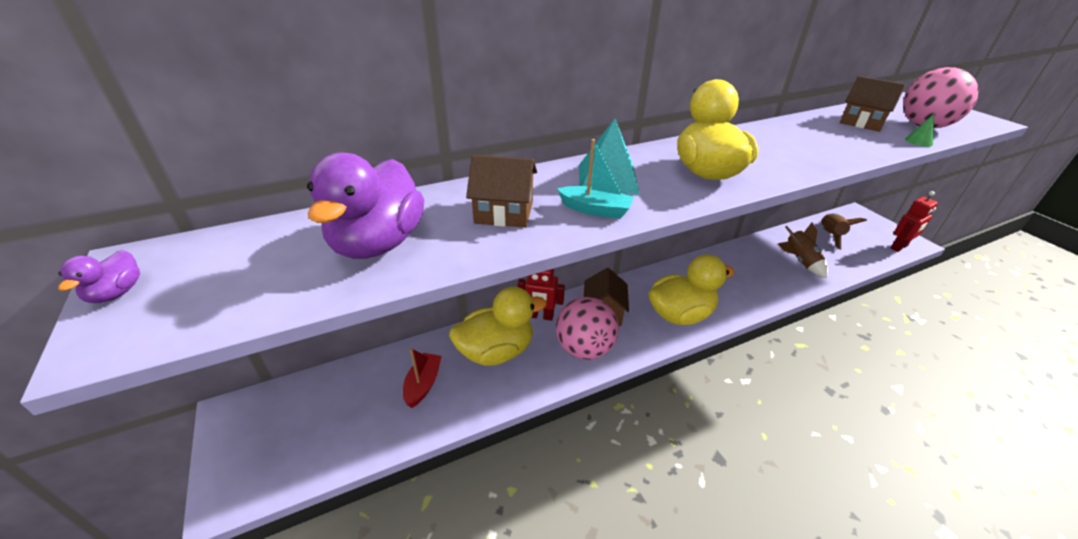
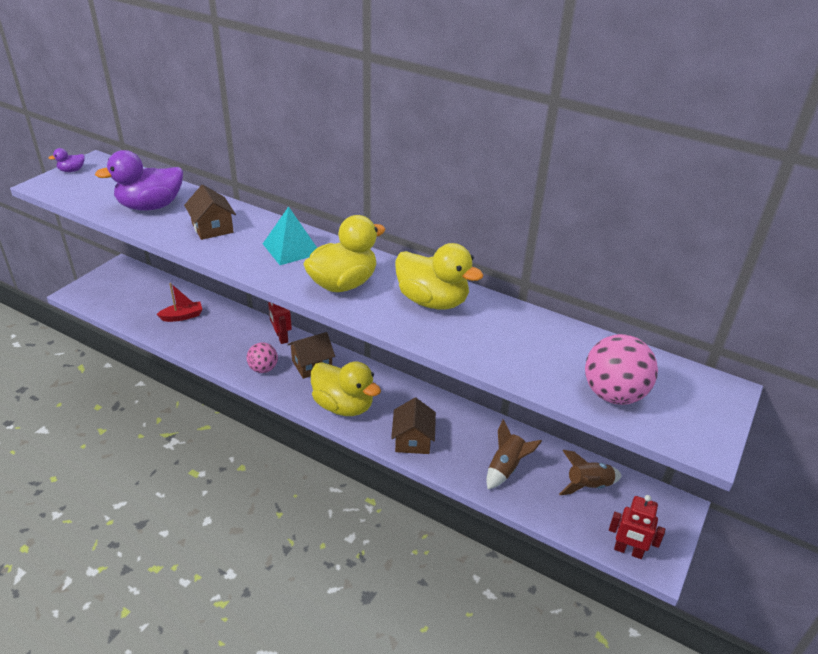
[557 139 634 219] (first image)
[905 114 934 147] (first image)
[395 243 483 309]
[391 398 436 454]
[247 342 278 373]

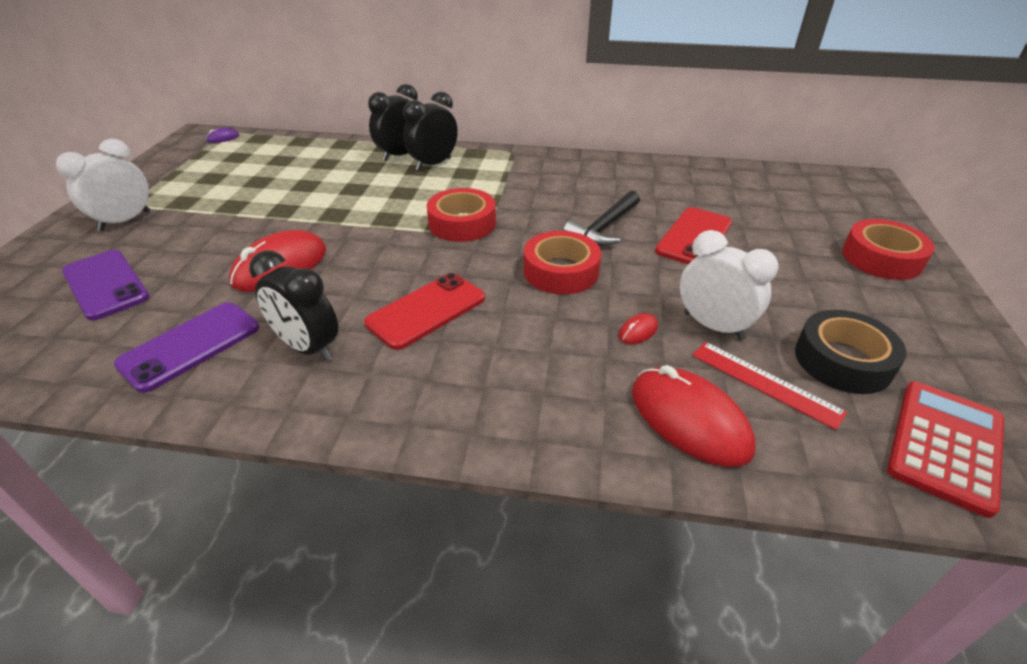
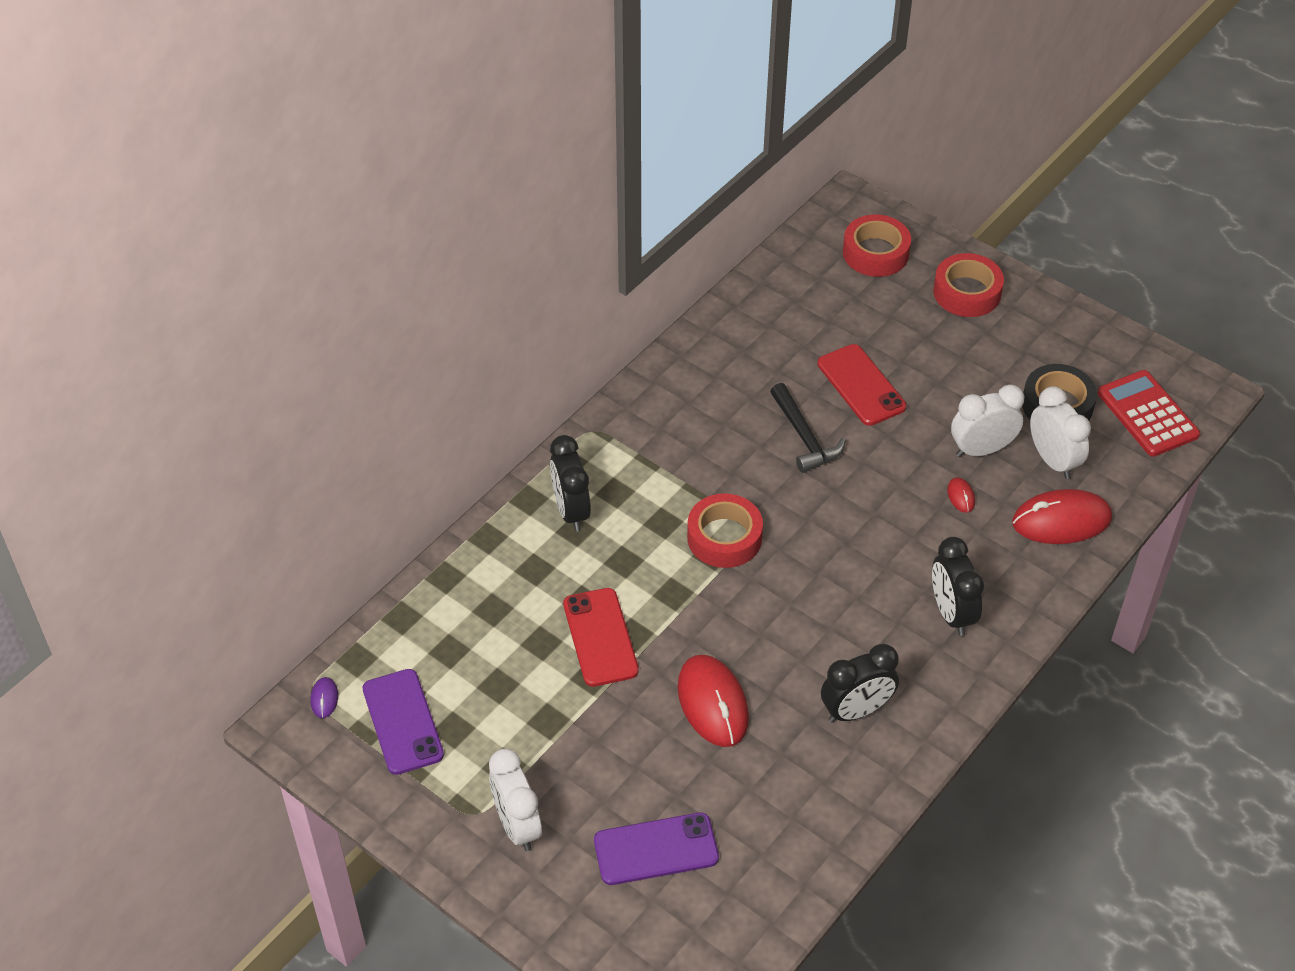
[363 669 444 775]
[563 588 639 687]
[932 537 984 636]
[843 214 911 277]
[1030 386 1091 479]

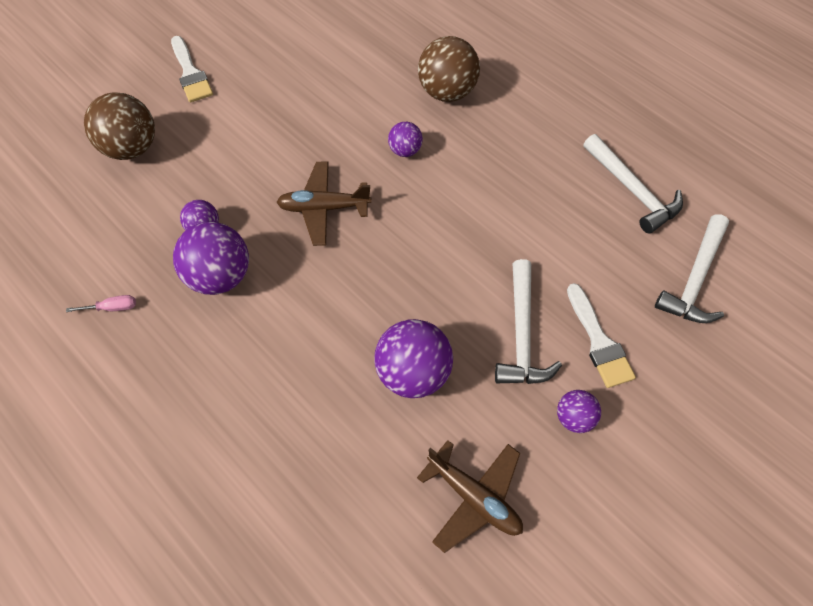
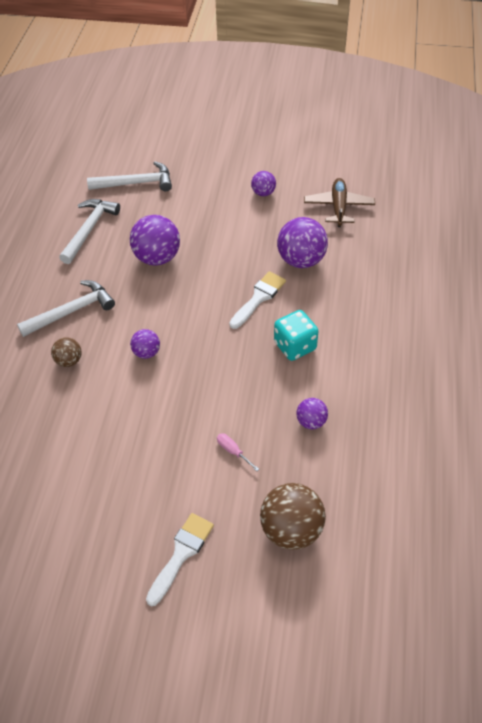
[277 161 372 246] (first image)
[274 310 319 361]
[217 433 259 471]
[130 215 180 266]
[17 280 115 337]
[229 271 286 329]
[51 337 82 367]

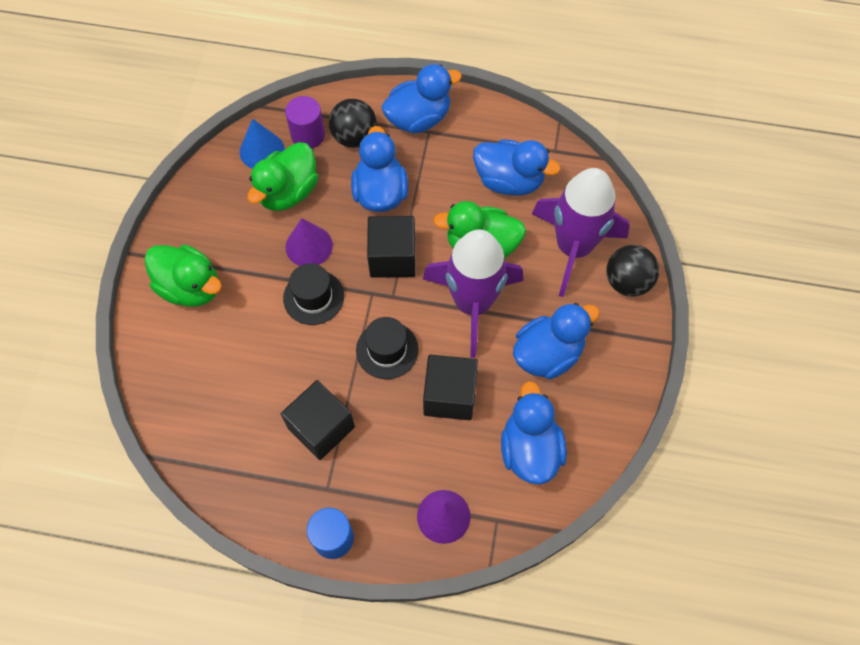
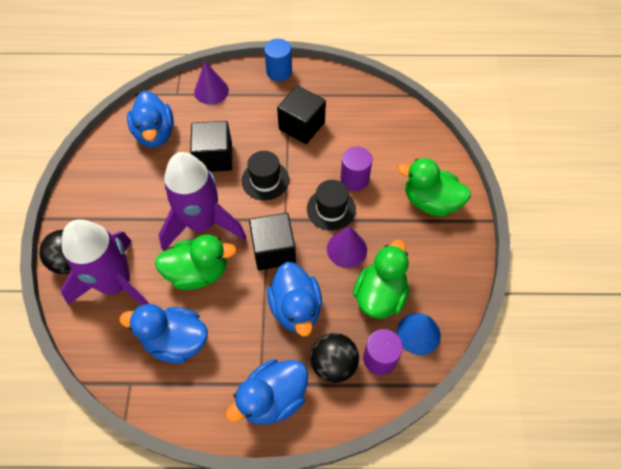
[513 303 600 379] (first image)
[340 147 372 191]

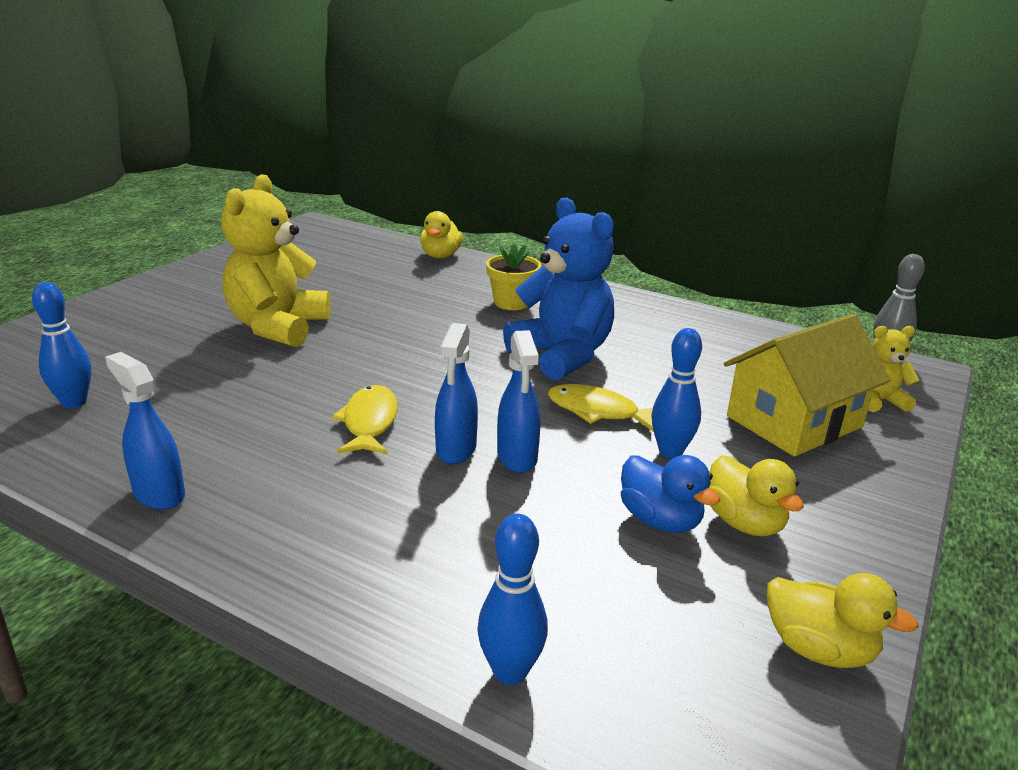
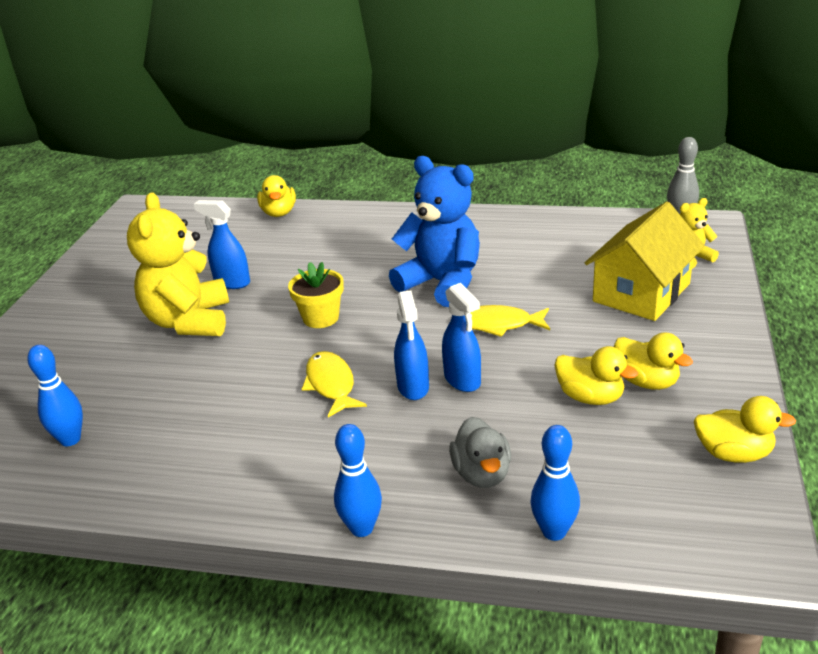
[449 417 511 488]
[194 200 250 289]
[288 262 344 328]
[334 424 382 537]
[554 346 638 405]

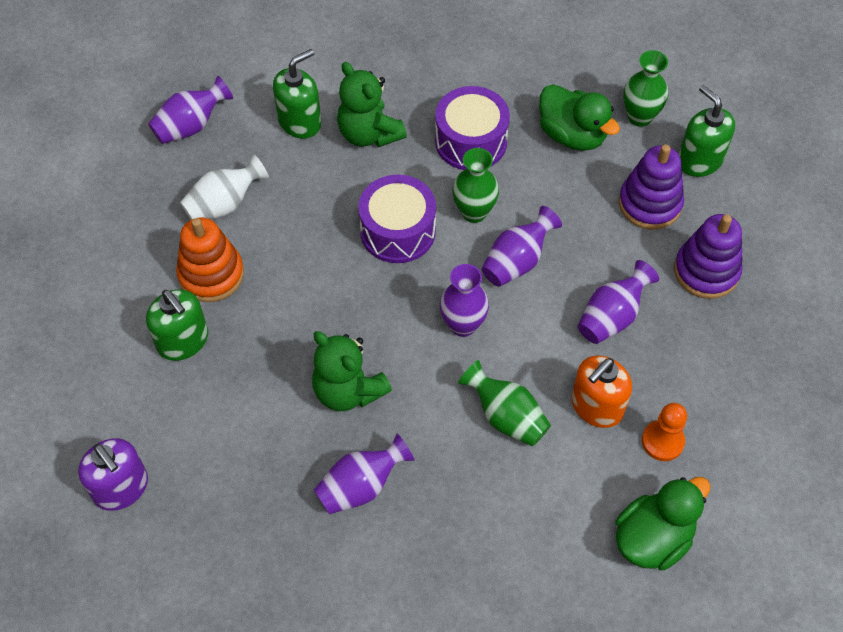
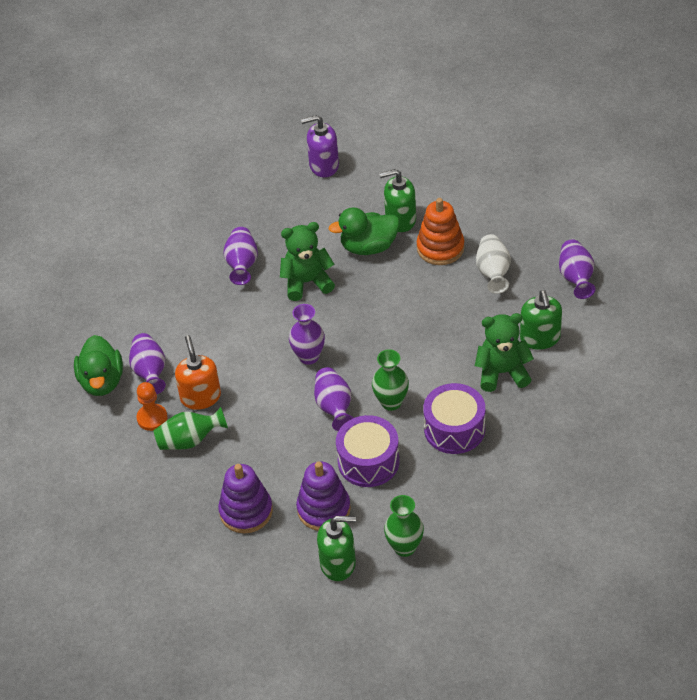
[336 415 400 487]
[153 407 228 450]
[329 207 400 255]
[129 333 166 394]

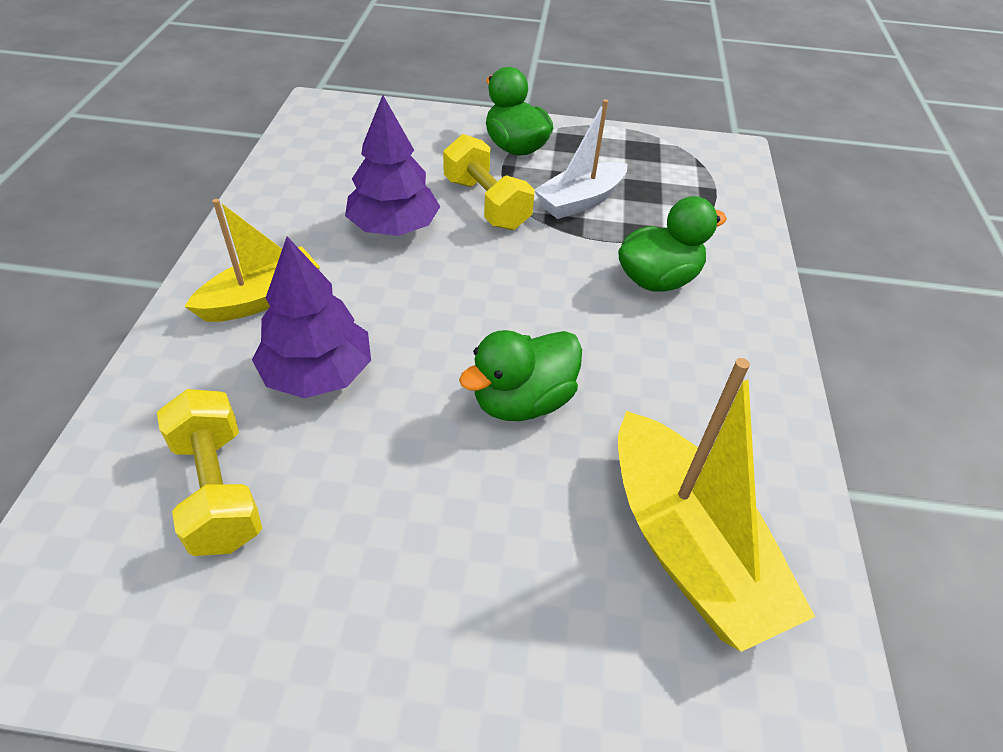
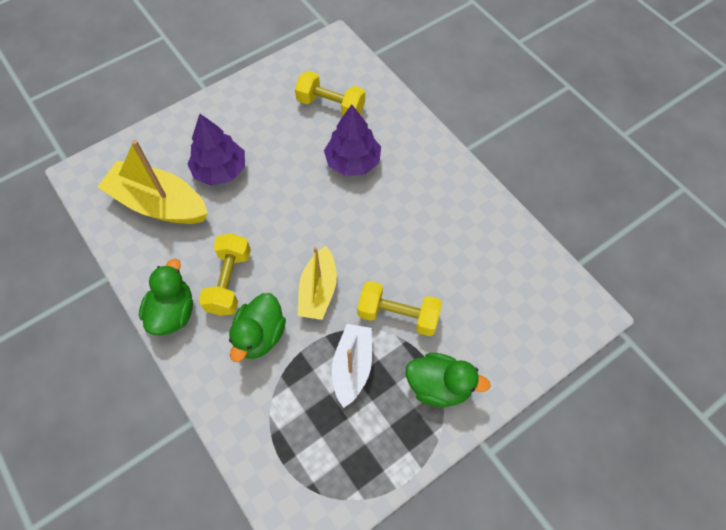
[199 233 251 316]
[298 246 337 320]
[187 114 245 186]
[139 259 193 335]

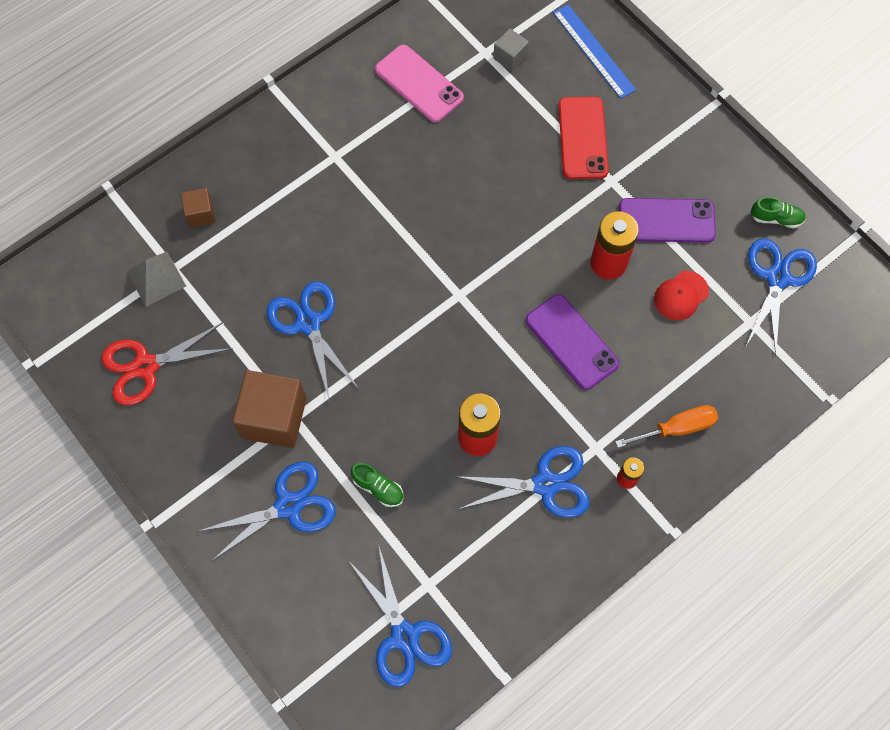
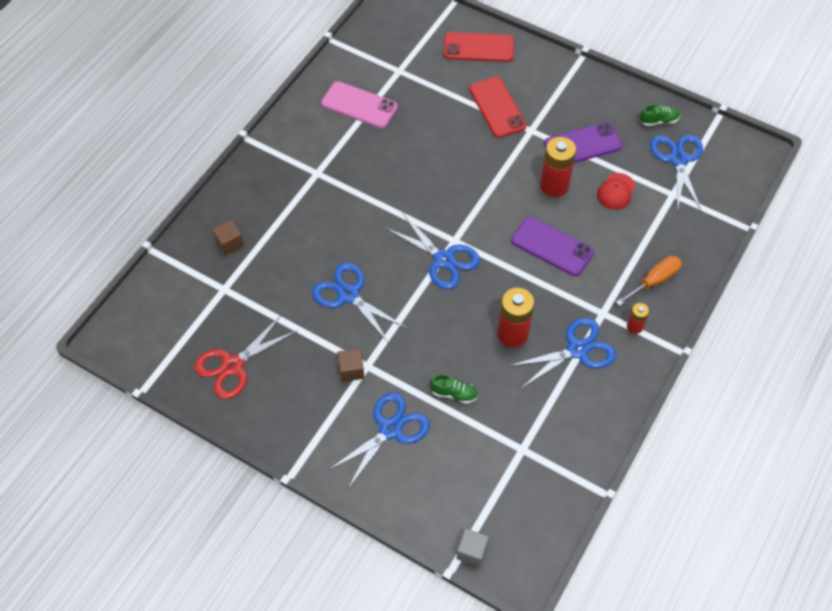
[127 252 186 307] (first image)
[385 212 480 289]
[456 528 489 567]
[443 32 514 62]
[337 348 364 382]

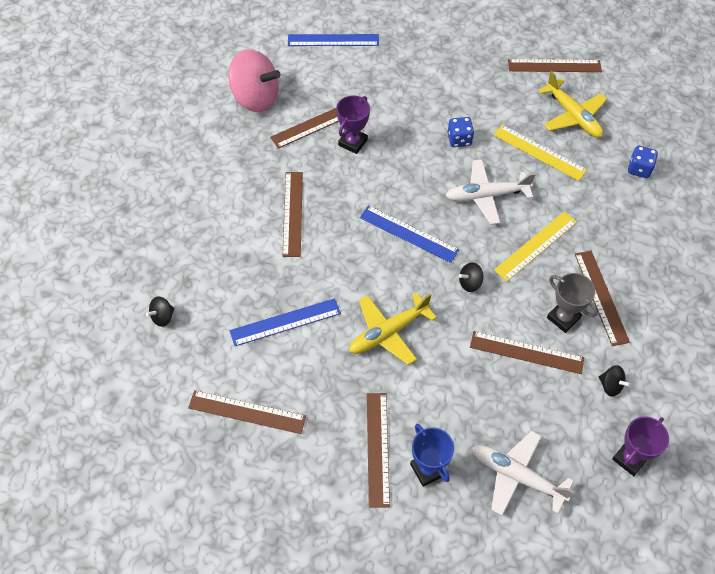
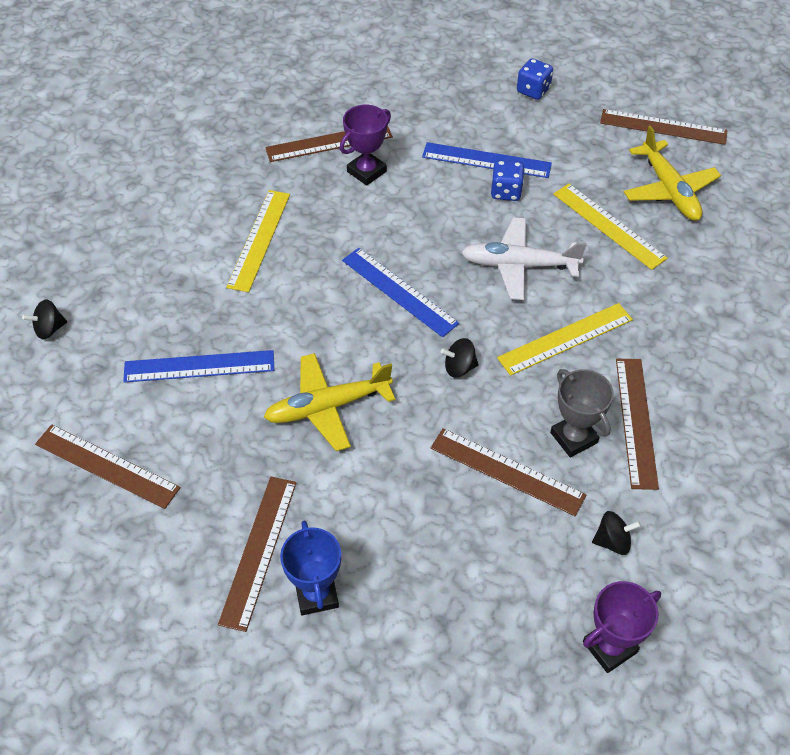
[228 49 280 112] (first image)
[472 431 574 516] (first image)
[422 142 552 178]
[517 58 553 100]
[226 190 290 292]
[592 511 641 555]

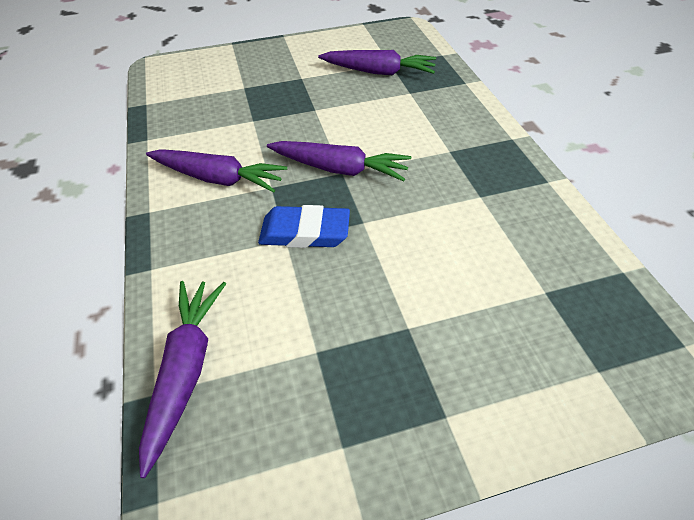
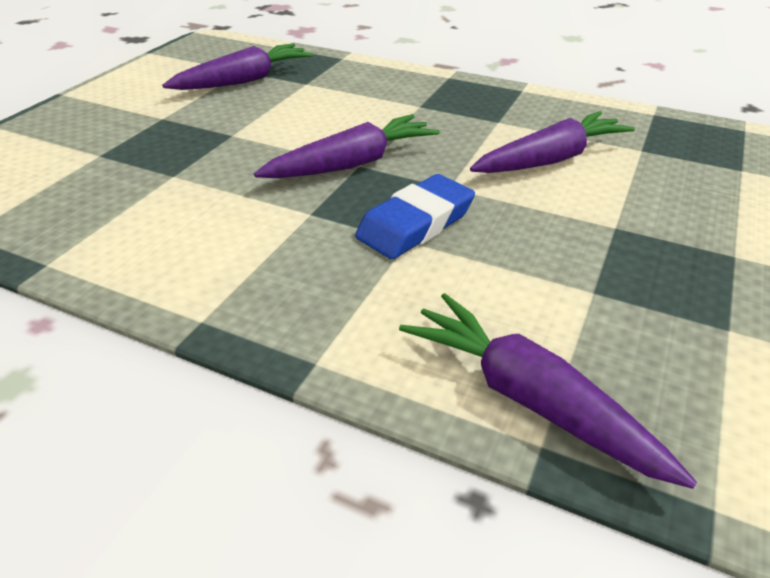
[470 111 635 173]

